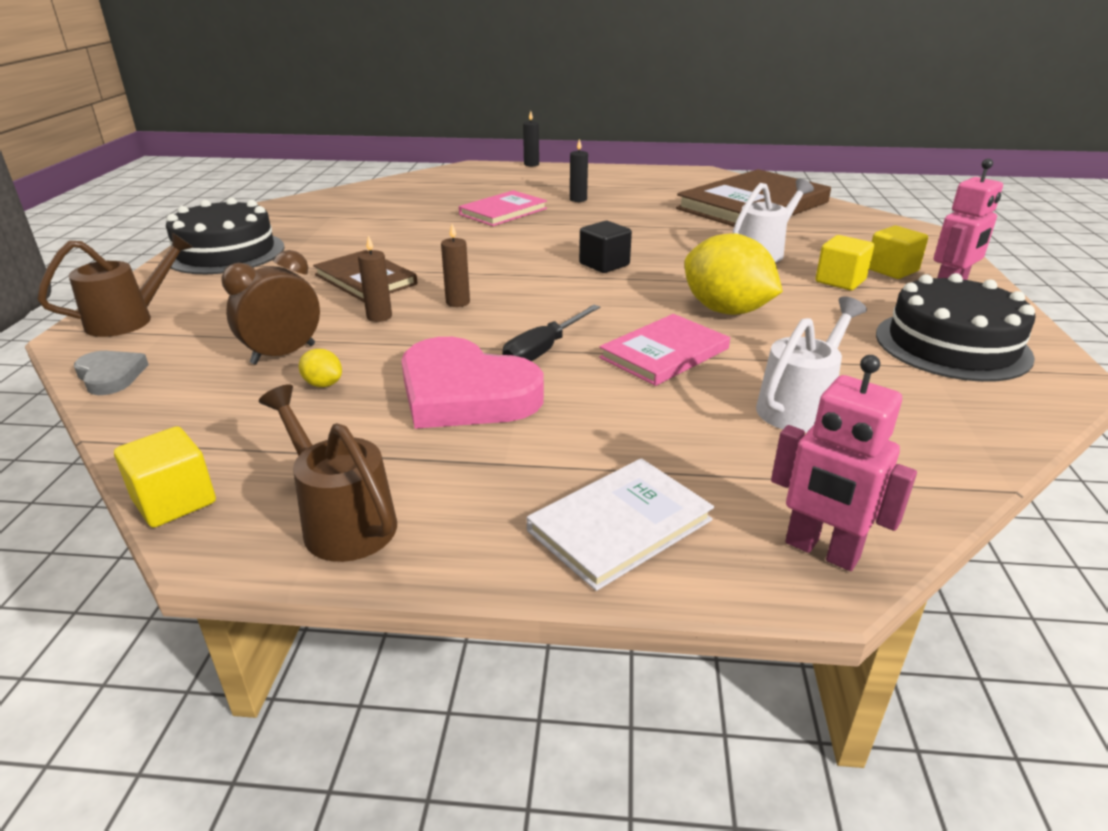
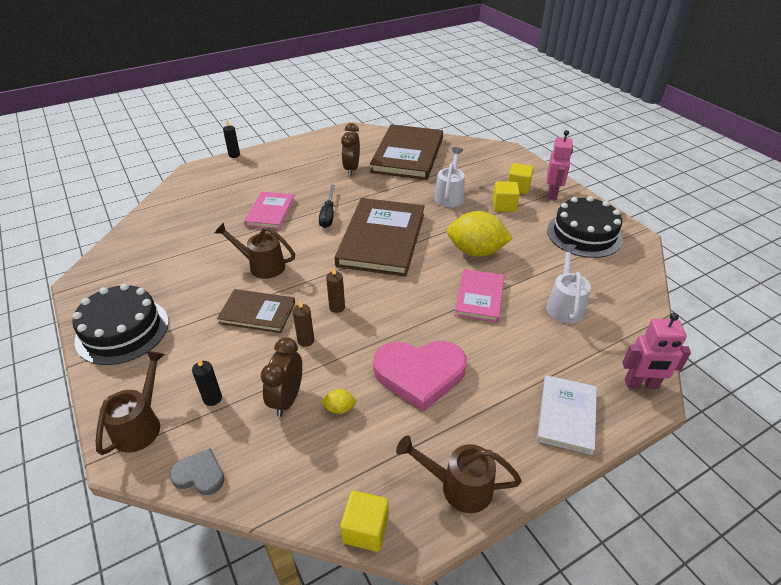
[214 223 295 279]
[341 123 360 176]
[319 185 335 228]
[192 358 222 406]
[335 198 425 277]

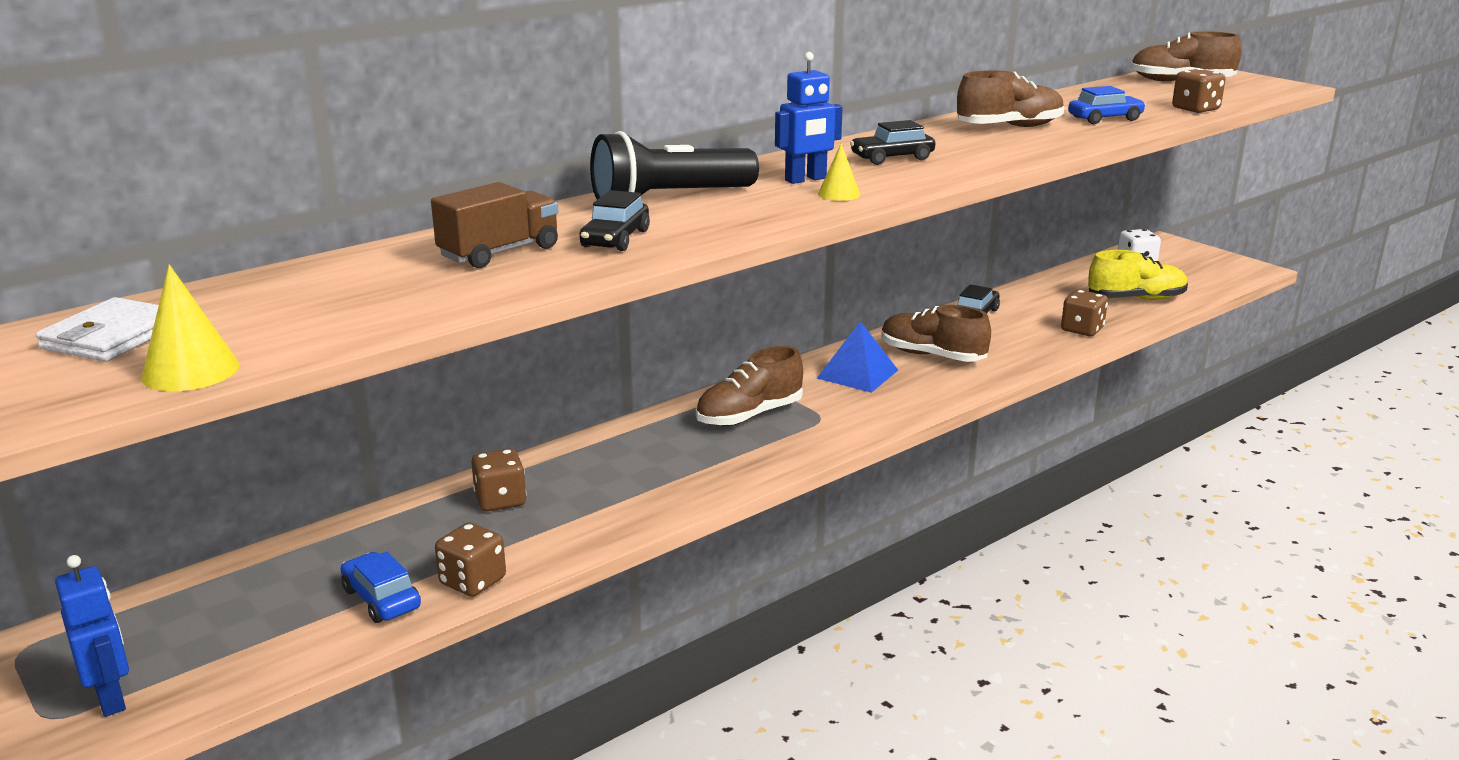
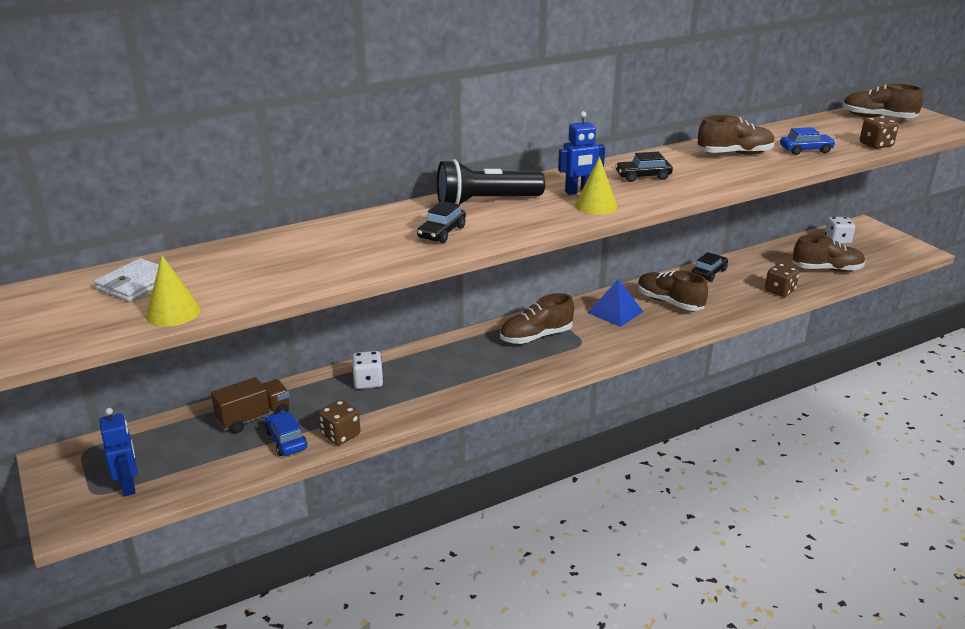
[211 377 289 433]
[352 351 383 389]
[792 235 865 272]
[575 156 617 215]

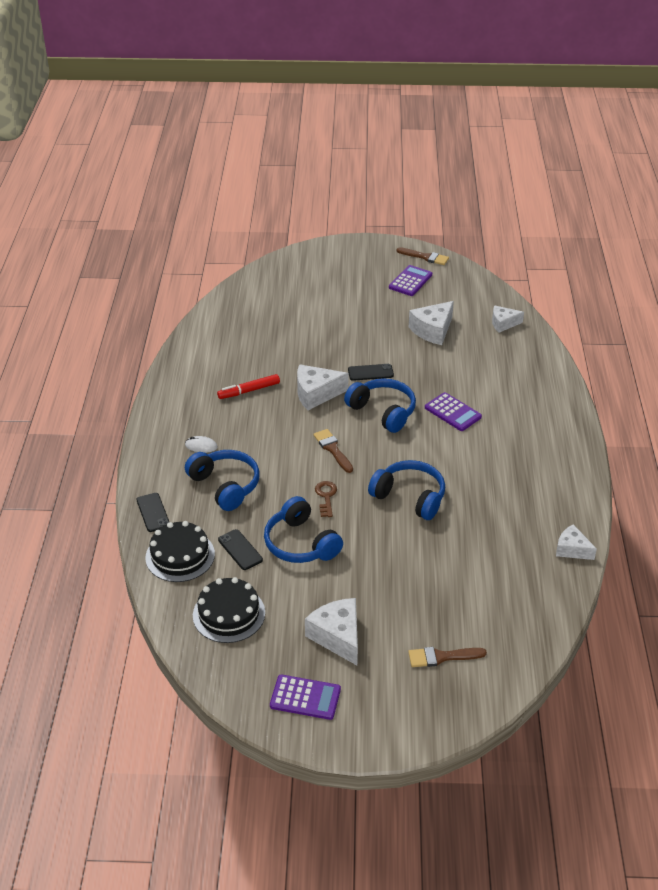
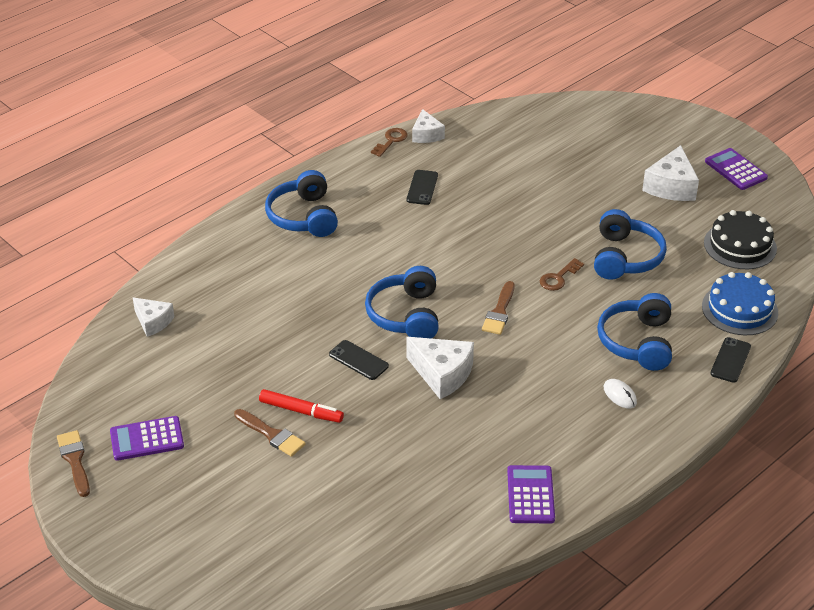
[409 301 454 345] (first image)
[371 128 408 157]
[259 389 344 423]
[407 170 438 205]
[265 170 338 237]
[234 409 305 457]
[507 465 555 523]
[702 272 778 335]

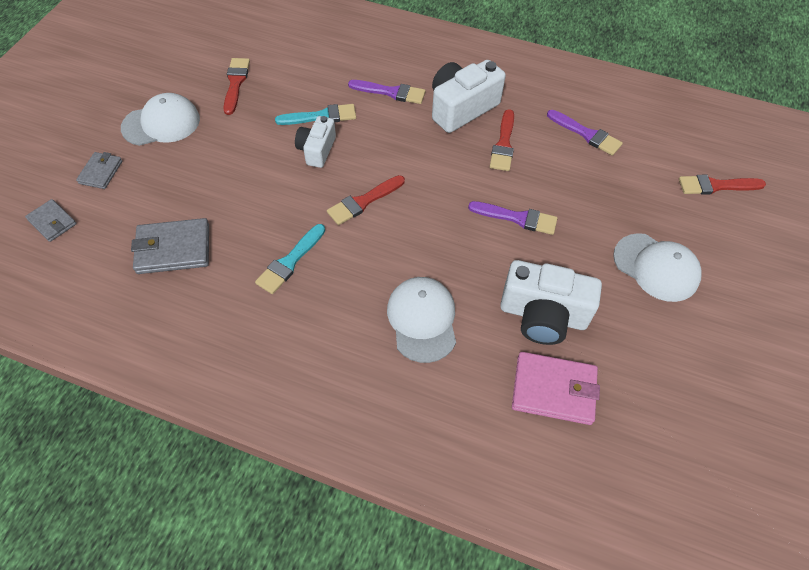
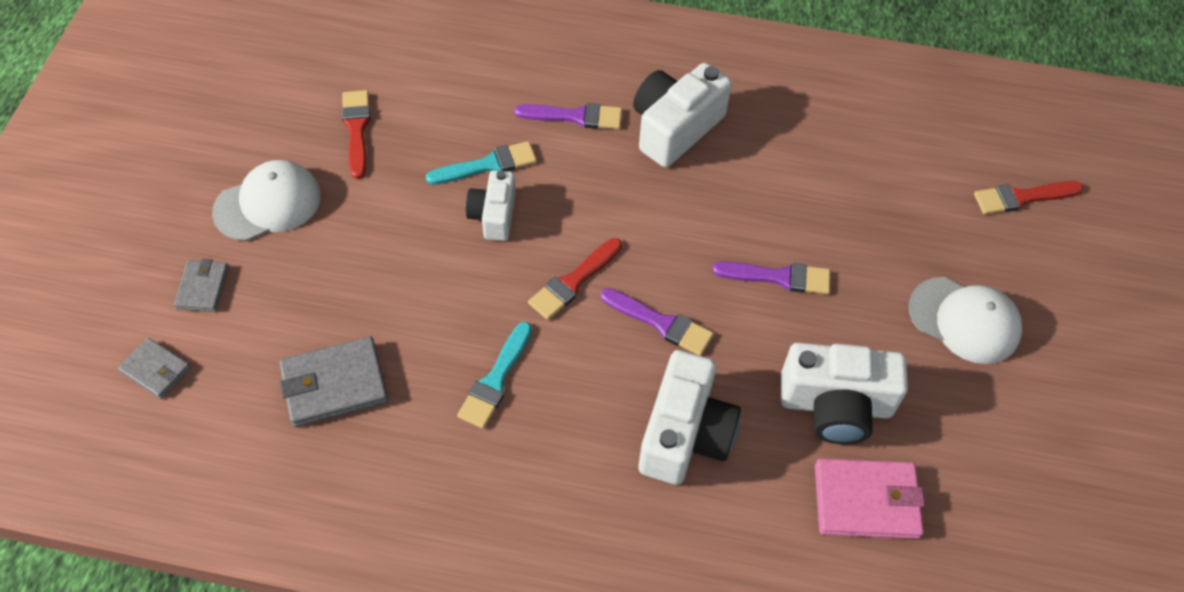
[490 109 514 171] (first image)
[600 288 714 356]
[639 350 741 485]

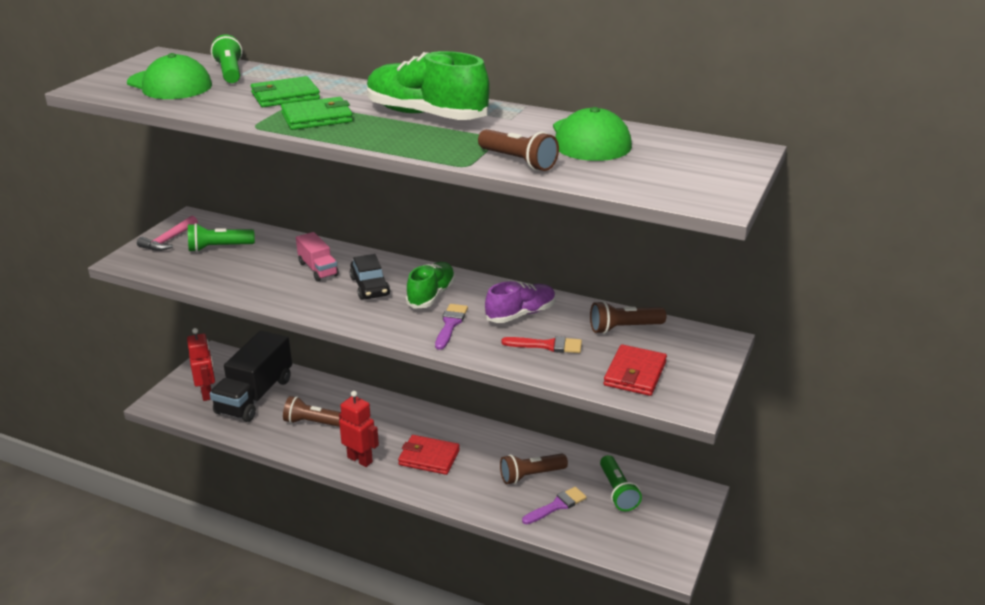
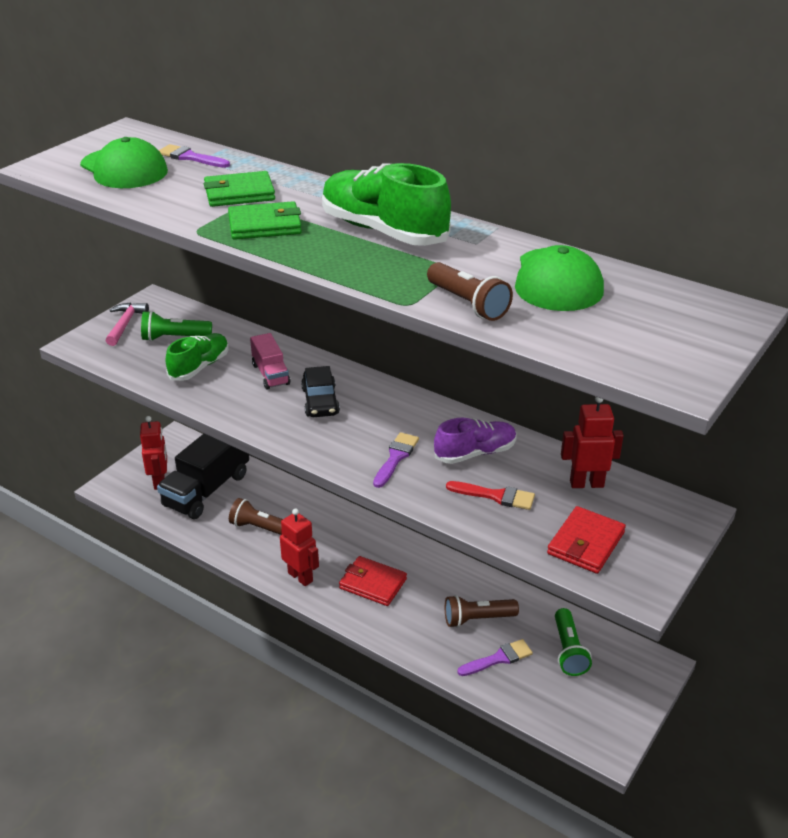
[165 333 229 381]
[159 144 230 168]
[561 397 623 488]
[106 302 149 346]

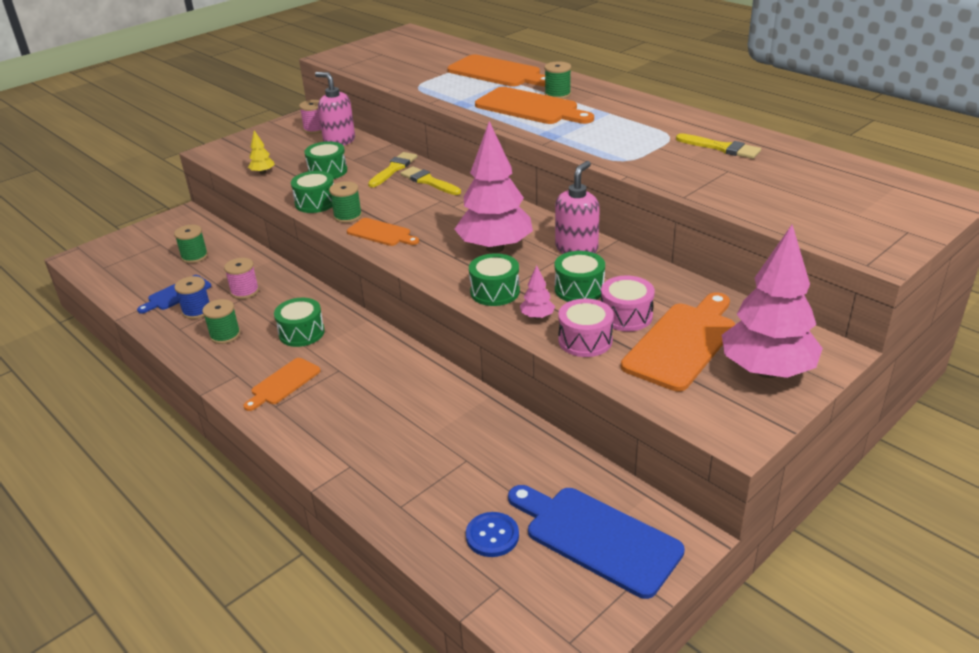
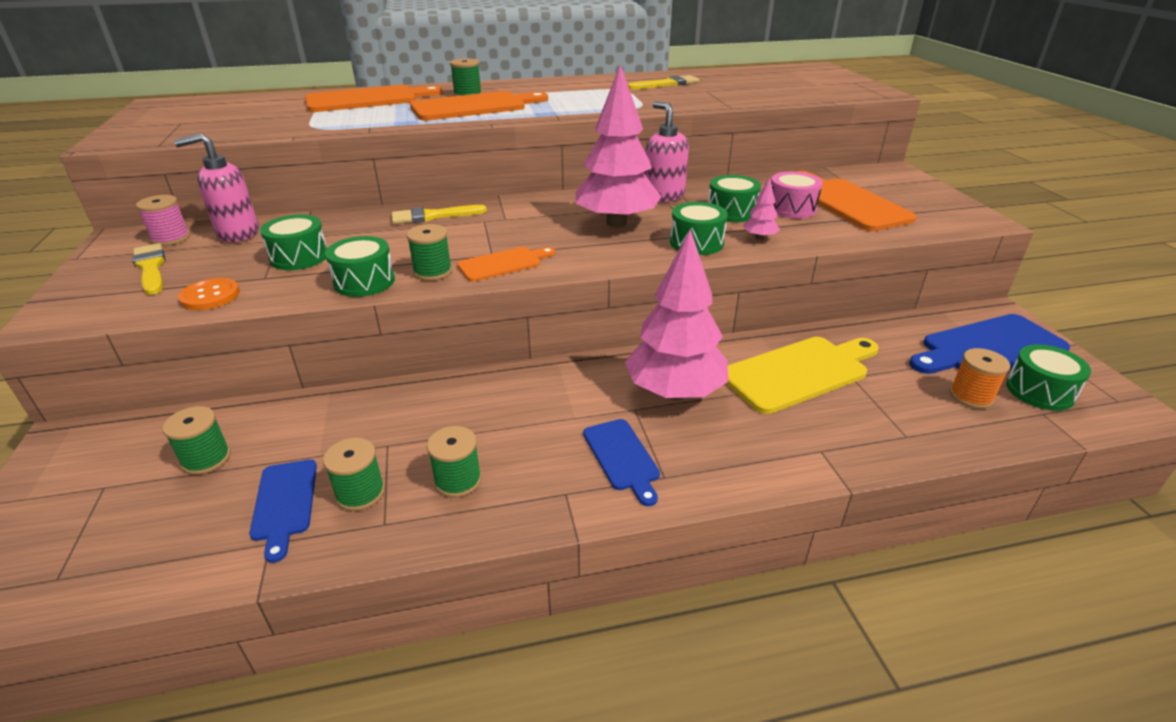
[224 258 259 299] (first image)
[559 299 614 357] (first image)
[726 337 879 414]
[1006 344 1091 411]
[132 243 165 295]
[625 229 728 400]
[178 278 240 310]
[950 348 1010 409]
[323 438 385 511]
[583 419 660 506]

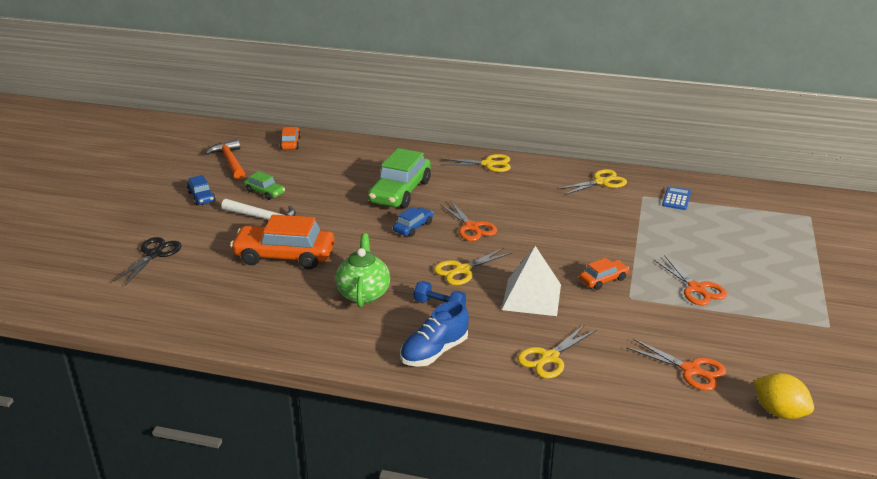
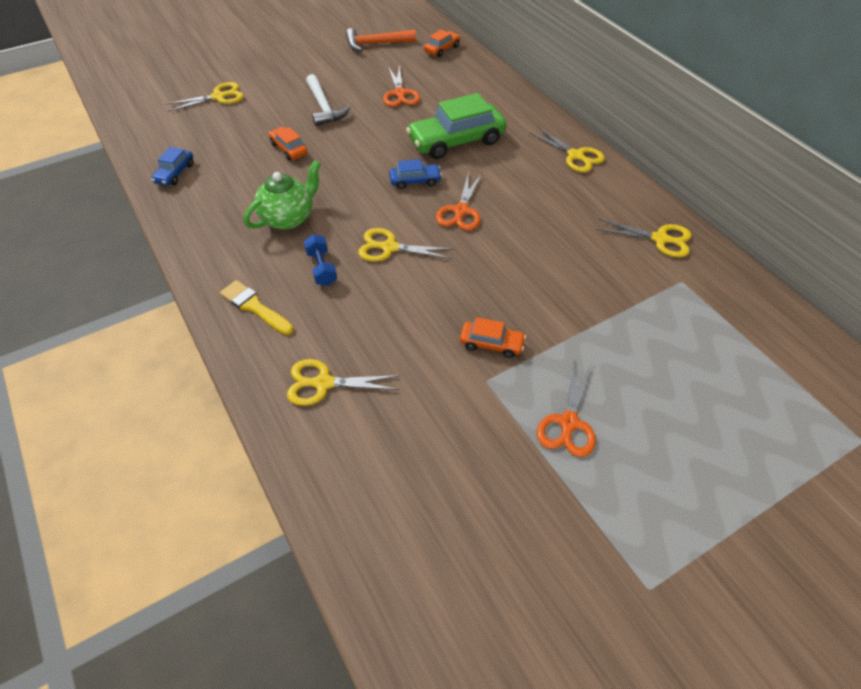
[244 171 285 200] (first image)
[502 246 561 316] (first image)
[662 186 691 210] (first image)
[753 373 814 419] (first image)
[151 147 193 186]
[383 64 420 107]
[220 280 294 335]
[165 82 244 112]
[346 28 416 51]
[269 127 308 161]

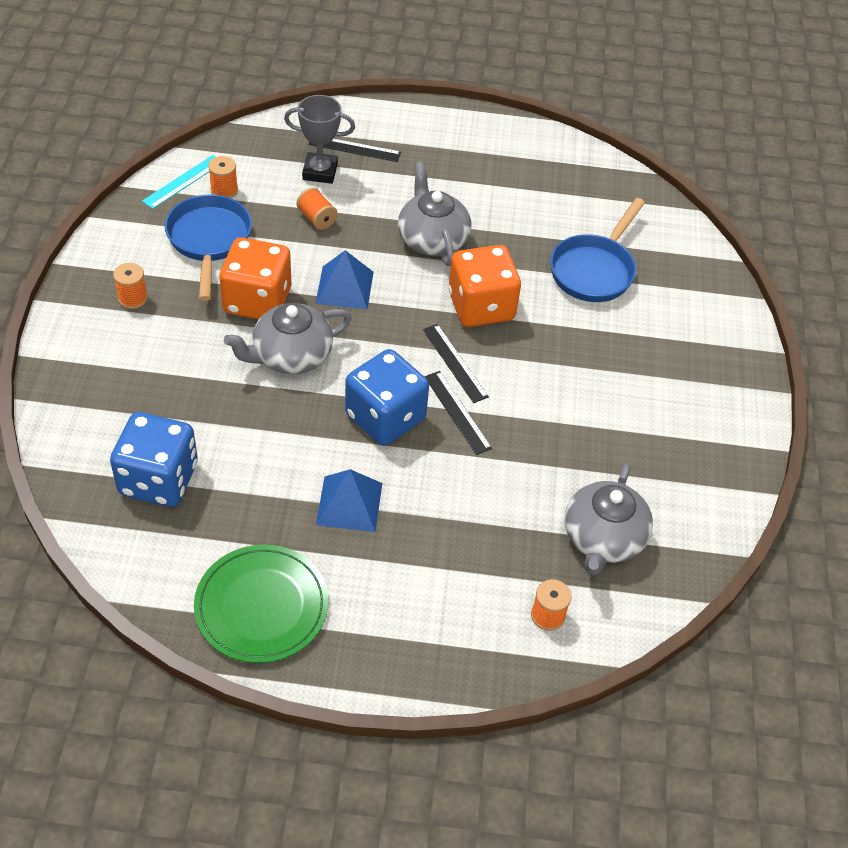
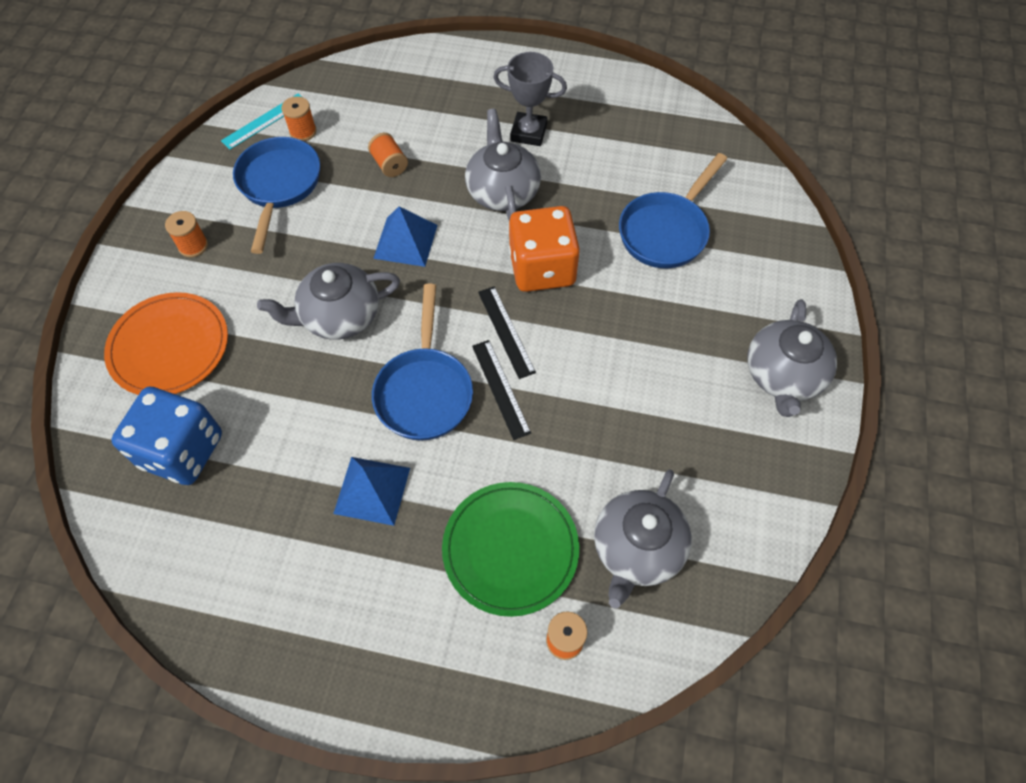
[219 237 291 319] (first image)
[308 139 401 162] (first image)
[104 292 228 395]
[748 299 837 417]
[442 482 579 617]
[493 52 567 146]
[372 284 473 441]

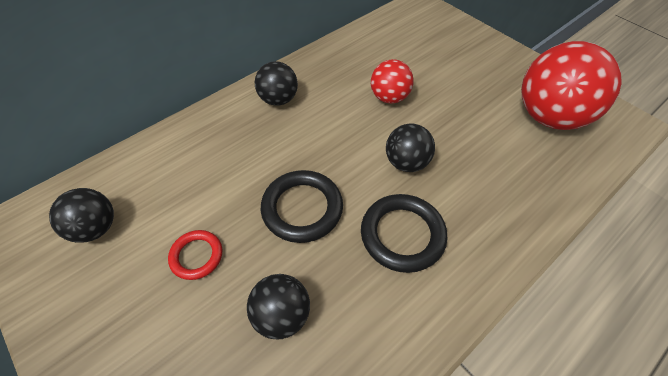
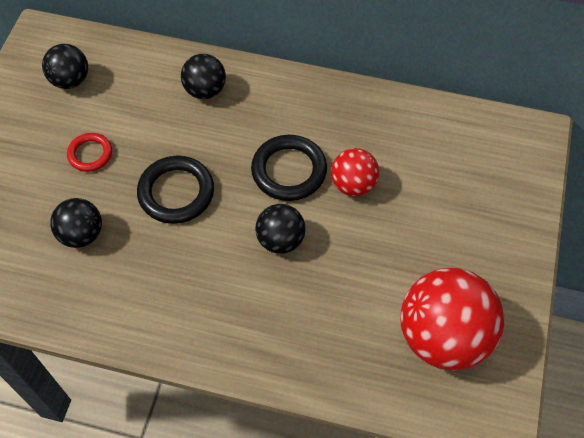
[181 54 226 99]
[251 135 327 201]

